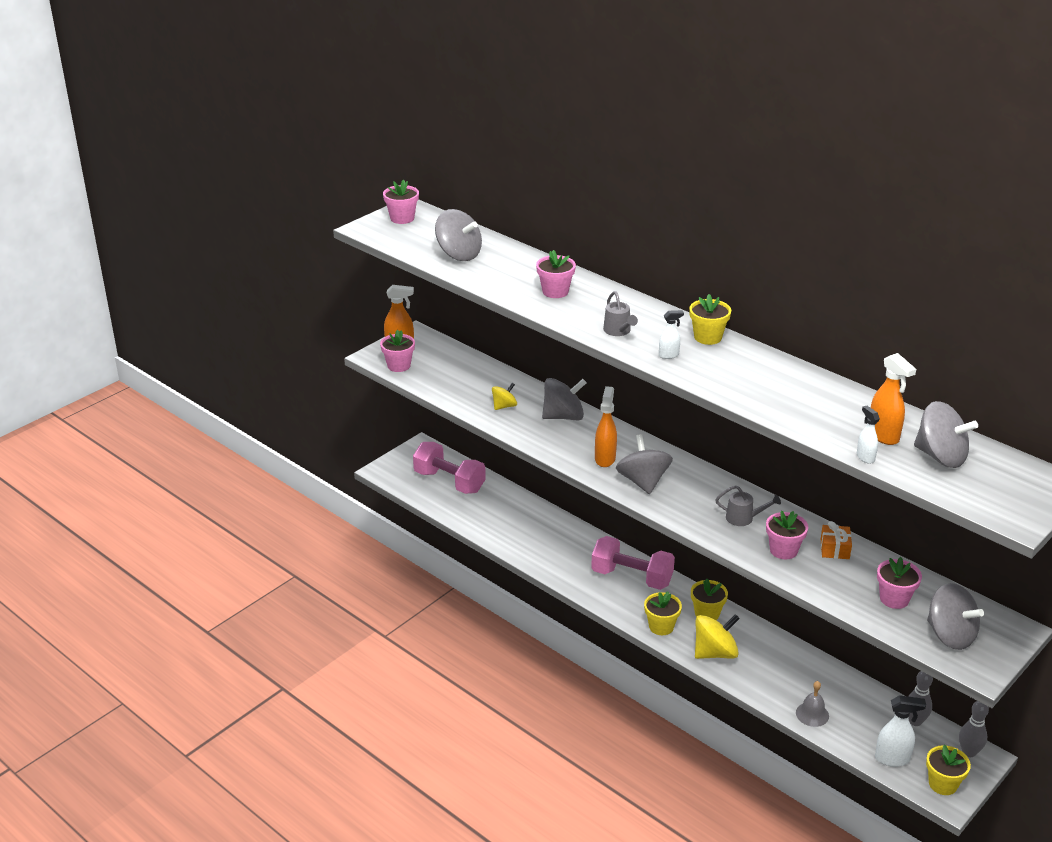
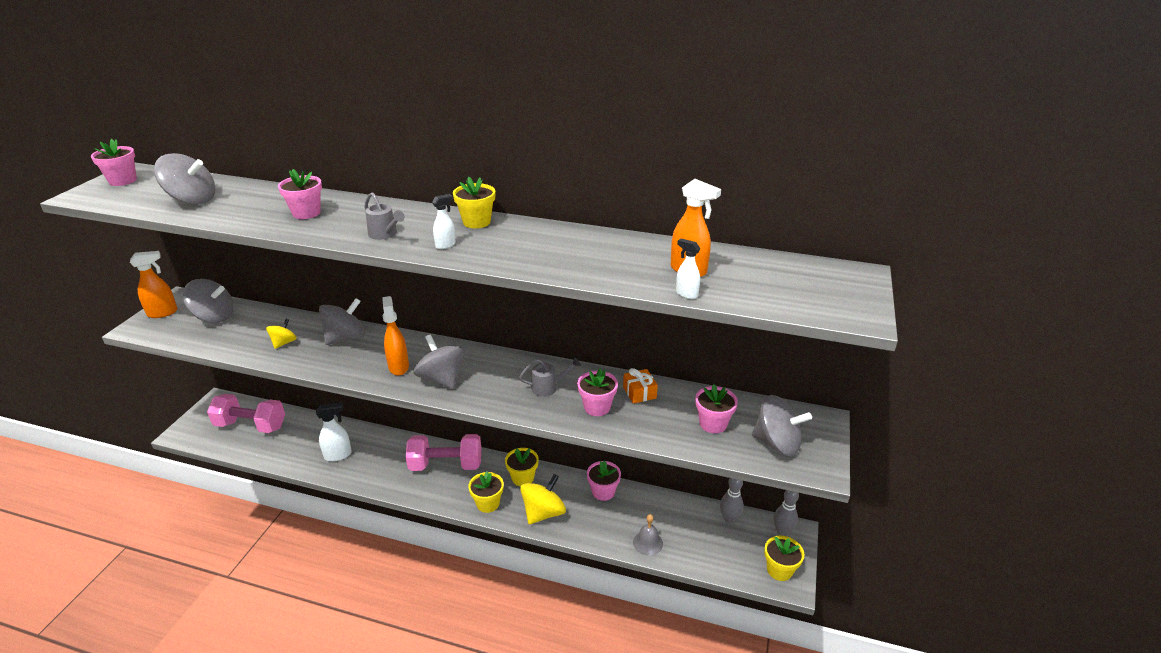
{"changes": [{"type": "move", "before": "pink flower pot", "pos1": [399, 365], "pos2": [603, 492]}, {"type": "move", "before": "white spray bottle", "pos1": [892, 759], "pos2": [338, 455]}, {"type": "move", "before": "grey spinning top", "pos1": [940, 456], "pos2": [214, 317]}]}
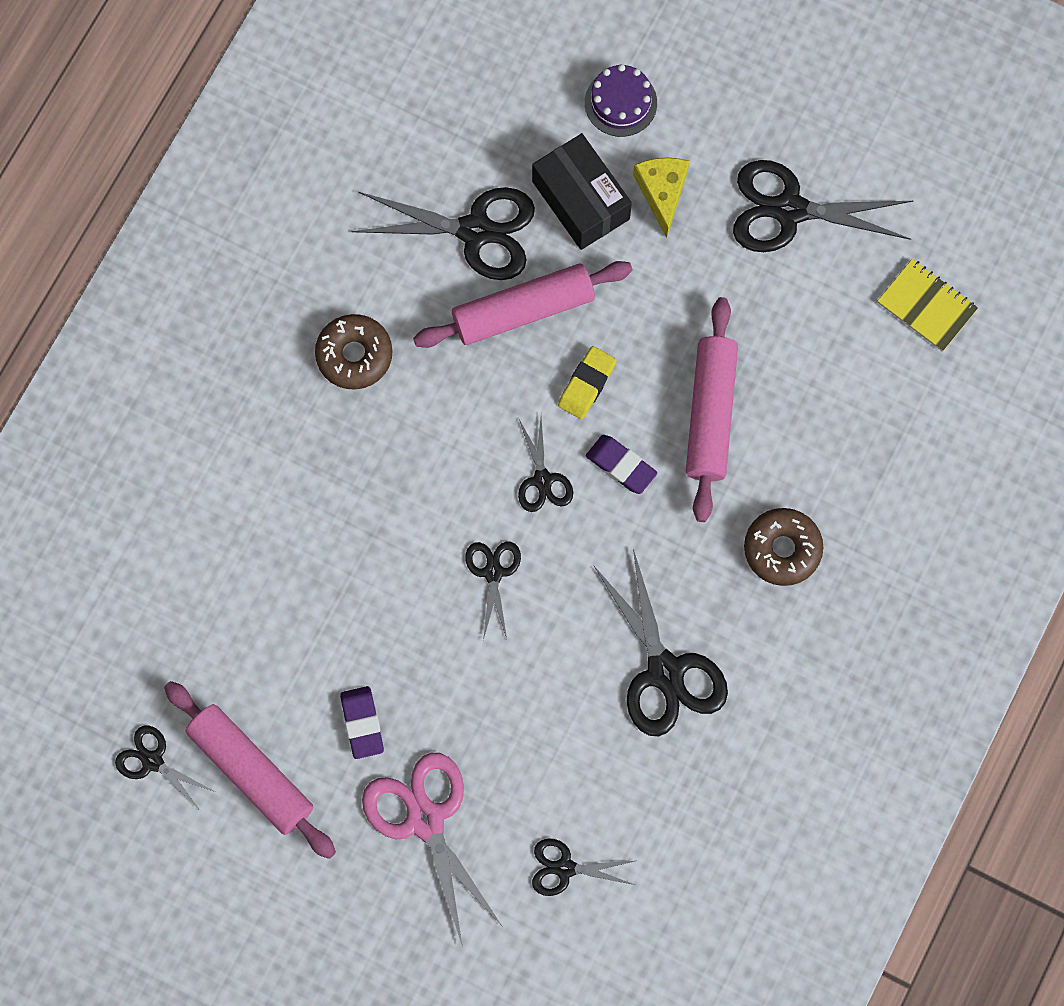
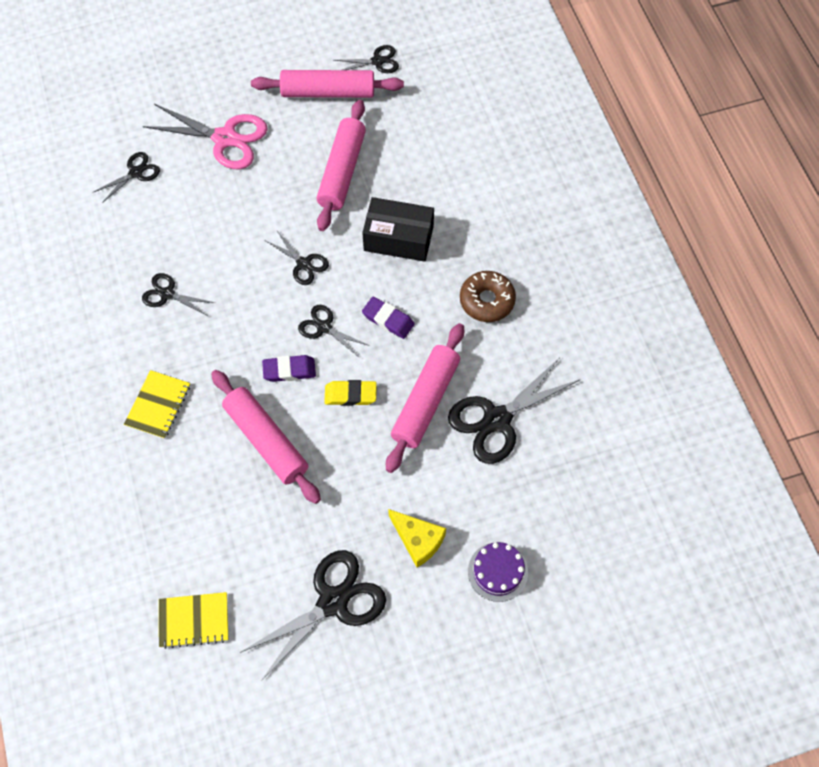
{"changes": [{"type": "insert", "after": "pink rolling pin", "pos2": [342, 171]}, {"type": "move", "before": "purple eraser", "pos1": [362, 723], "pos2": [388, 320]}, {"type": "move", "before": "black box", "pos1": [581, 200], "pos2": [398, 238]}, {"type": "replace", "before": "brown donut", "after": "yellow notebook", "pos1": [782, 549], "pos2": [158, 405]}, {"type": "rotate", "before": "yellow eraser", "pos1": [587, 384], "pos2": [350, 395], "turn": -75}, {"type": "resize", "before": "black scissors", "pos1": [665, 671], "pos2": [167, 294], "scale": 0.55}]}
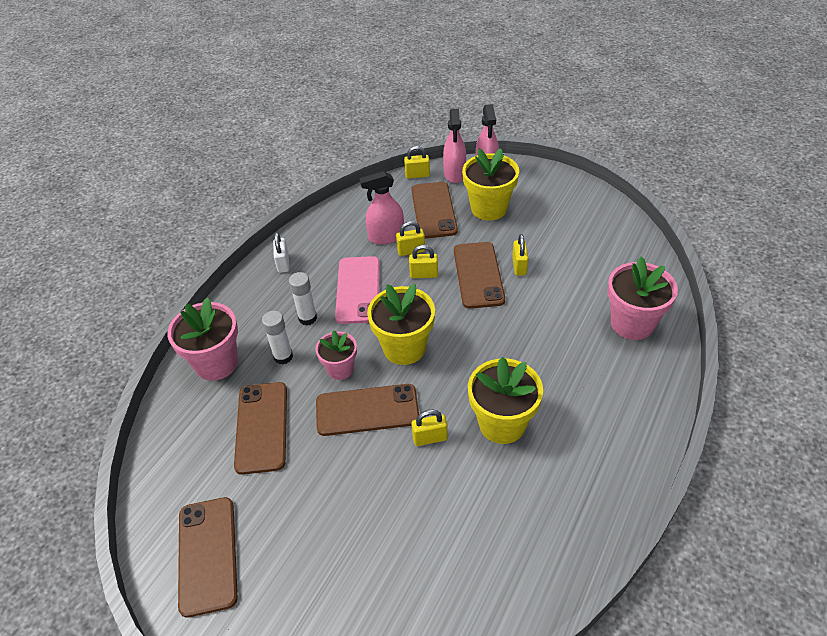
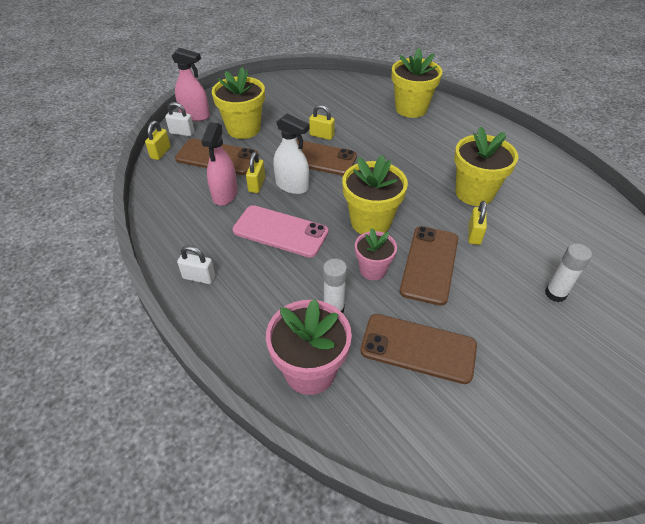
{"changes": [{"type": "delete", "before": "brown phone", "pos1": [207, 555]}, {"type": "move", "before": "white glue stick", "pos1": [307, 318], "pos2": [555, 294]}, {"type": "replace", "before": "yellow padlock", "after": "white spray bottle", "pos1": [424, 274], "pos2": [292, 186]}, {"type": "replace", "before": "pink spray bottle", "after": "white padlock", "pos1": [454, 174], "pos2": [182, 132]}, {"type": "recolor", "before": "pink flower pot", "after": "yellow flower pot", "pos1": [632, 323], "pos2": [411, 109]}]}
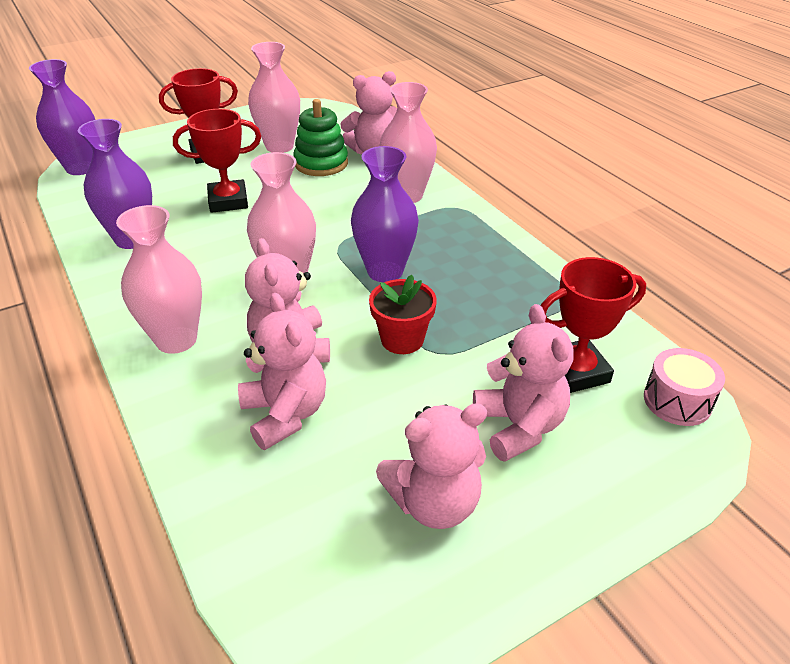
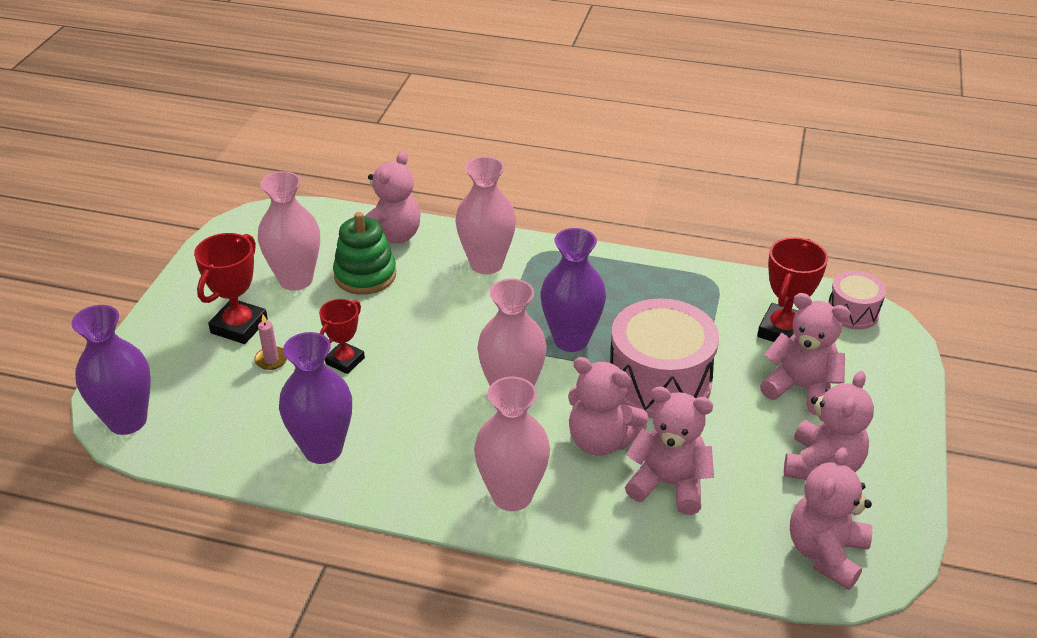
{"changes": [{"type": "insert", "after": "pink candle", "pos2": [271, 360]}, {"type": "insert", "after": "pink teddy bear", "pos2": [825, 553]}, {"type": "replace", "before": "red flower pot", "after": "pink drum", "pos1": [402, 339], "pos2": [659, 382]}, {"type": "resize", "before": "red trophy", "pos1": [228, 201], "pos2": [345, 361], "scale": 0.66}]}
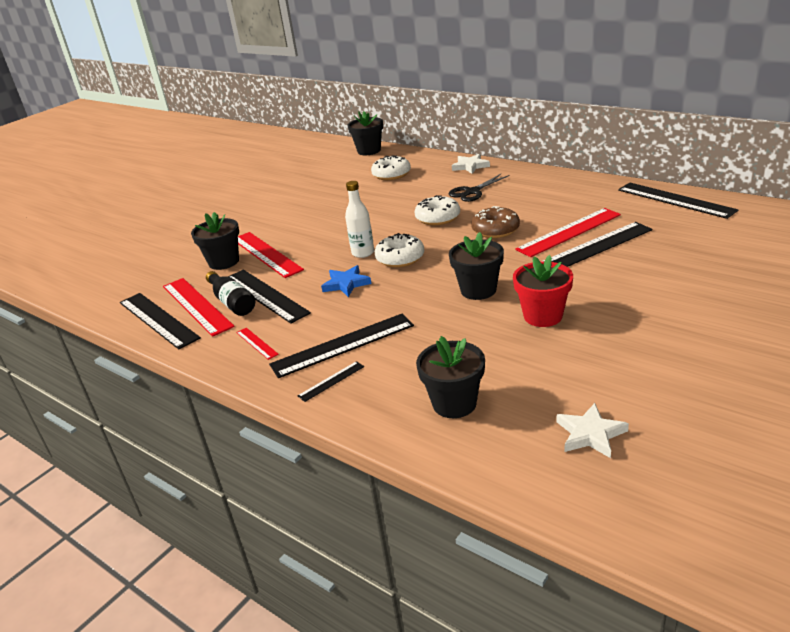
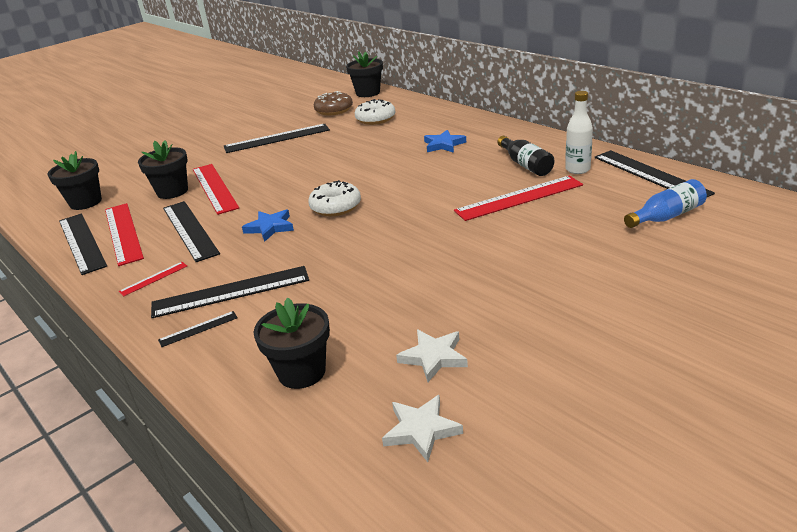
{"changes": [{"type": "delete", "before": "white donut", "pos1": [438, 218]}, {"type": "delete", "before": "red flower pot", "pos1": [543, 316]}, {"type": "insert", "after": "blue bottle", "pos2": [666, 216]}, {"type": "move", "before": "black bottle", "pos1": [232, 302], "pos2": [525, 165]}, {"type": "move", "before": "white bottle", "pos1": [363, 253], "pos2": [577, 169]}, {"type": "move", "before": "black flower pot", "pos1": [478, 290], "pos2": [85, 202]}, {"type": "move", "before": "white star", "pos1": [470, 166], "pos2": [433, 357]}, {"type": "move", "before": "brown donut", "pos1": [495, 230], "pos2": [334, 110]}, {"type": "move", "before": "black ruler", "pos1": [596, 246], "pos2": [277, 138]}, {"type": "replace", "before": "black scissors", "after": "blue star", "pos1": [472, 192], "pos2": [444, 145]}, {"type": "rotate", "before": "red ruler", "pos1": [257, 343], "pos2": [153, 278], "turn": 75}]}
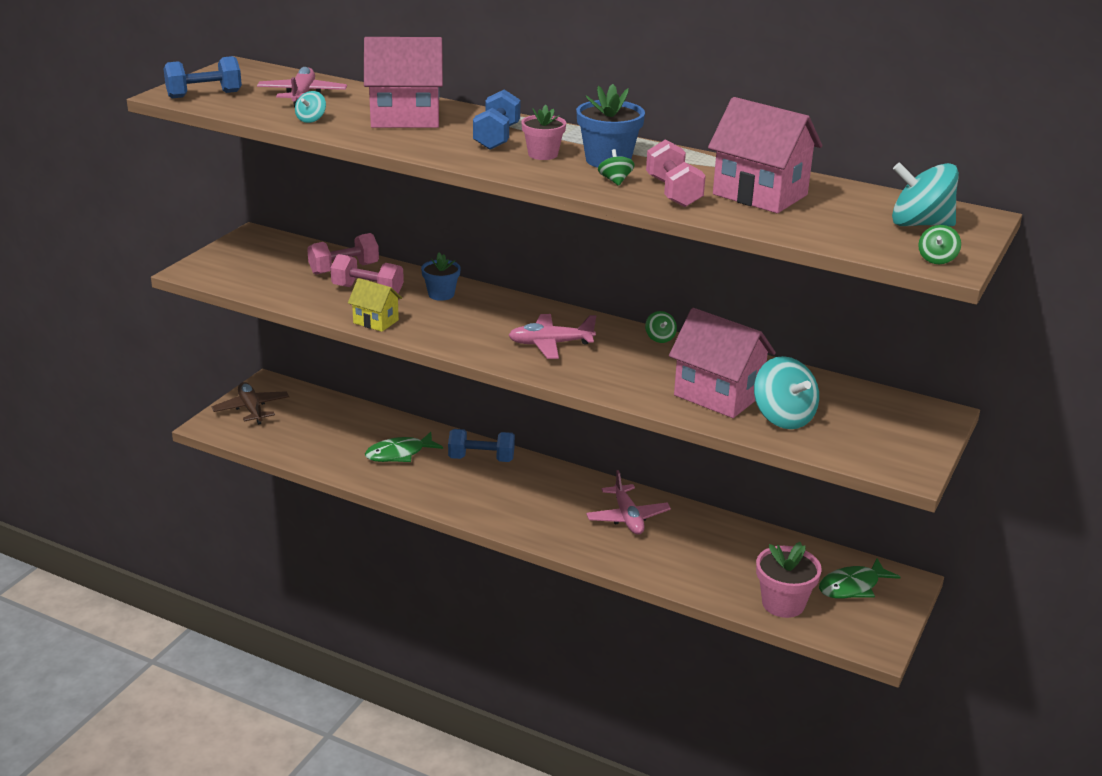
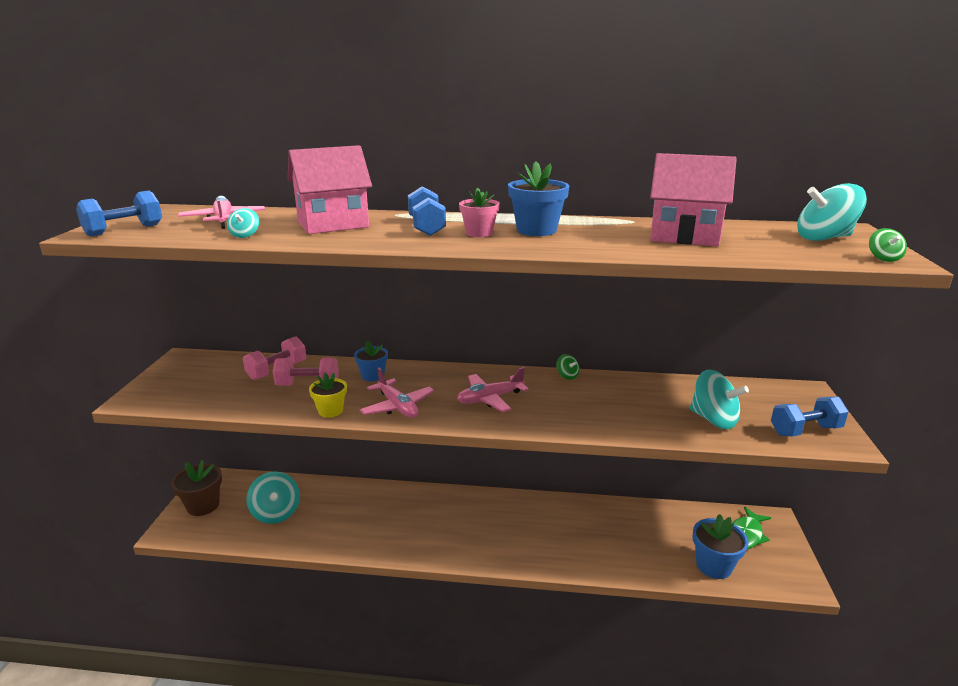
{"changes": [{"type": "delete", "before": "green fish", "pos1": [399, 454]}, {"type": "delete", "before": "green spinning top", "pos1": [615, 181]}, {"type": "delete", "before": "pink dumbbell", "pos1": [673, 192]}, {"type": "delete", "before": "pink house", "pos1": [718, 395]}, {"type": "insert", "after": "turquoise spinning top", "pos2": [276, 513]}, {"type": "move", "before": "blue dumbbell", "pos1": [481, 459], "pos2": [805, 430]}, {"type": "move", "before": "pink plane", "pos1": [627, 517], "pos2": [397, 406]}, {"type": "replace", "before": "brown plane", "after": "brown flower pot", "pos1": [251, 409], "pos2": [203, 505]}, {"type": "replace", "before": "yellow house", "after": "yellow flower pot", "pos1": [376, 321], "pos2": [330, 411]}, {"type": "recolor", "before": "pink flower pot", "after": "blue flower pot", "pos1": [783, 603], "pos2": [714, 566]}]}
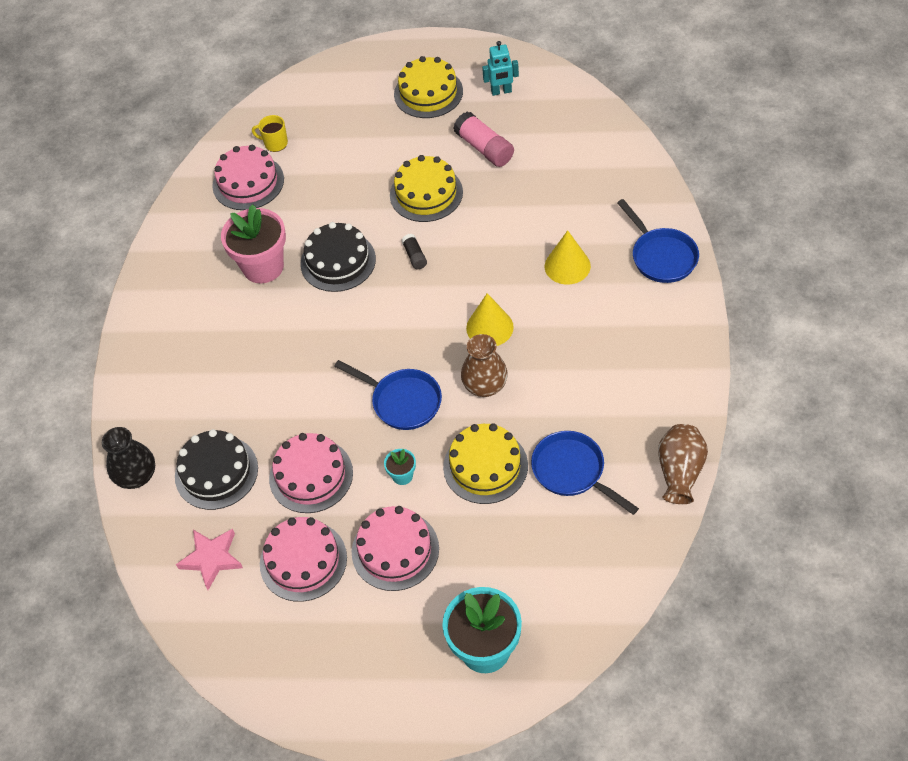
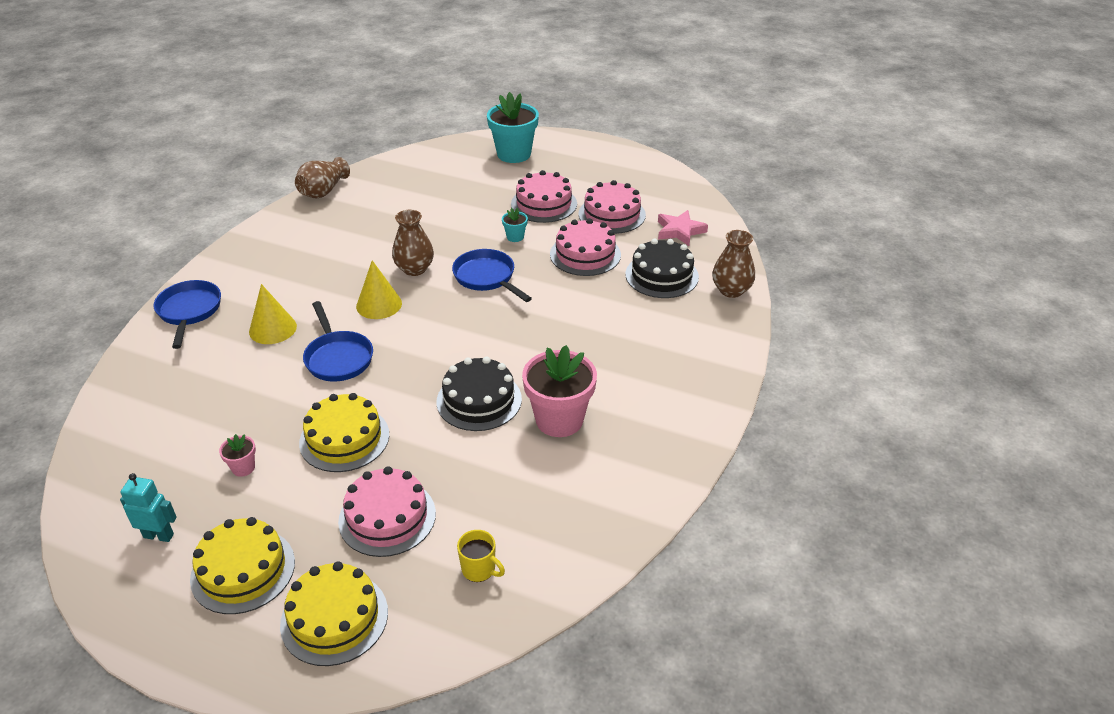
{"changes": [{"type": "delete", "before": "black glue stick", "pos1": [414, 256]}, {"type": "move", "before": "pink cake", "pos1": [248, 182], "pos2": [387, 517]}, {"type": "move", "before": "yellow cake", "pos1": [485, 466], "pos2": [334, 618]}, {"type": "move", "before": "blue pan", "pos1": [572, 471], "pos2": [338, 358]}, {"type": "replace", "before": "pink glue stick", "after": "pink flower pot", "pos1": [484, 148], "pos2": [243, 468]}, {"type": "recolor", "before": "black vase", "after": "brown vase", "pos1": [137, 476], "pos2": [731, 290]}]}
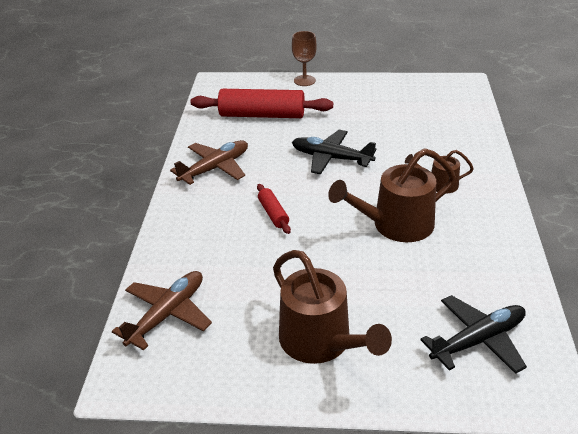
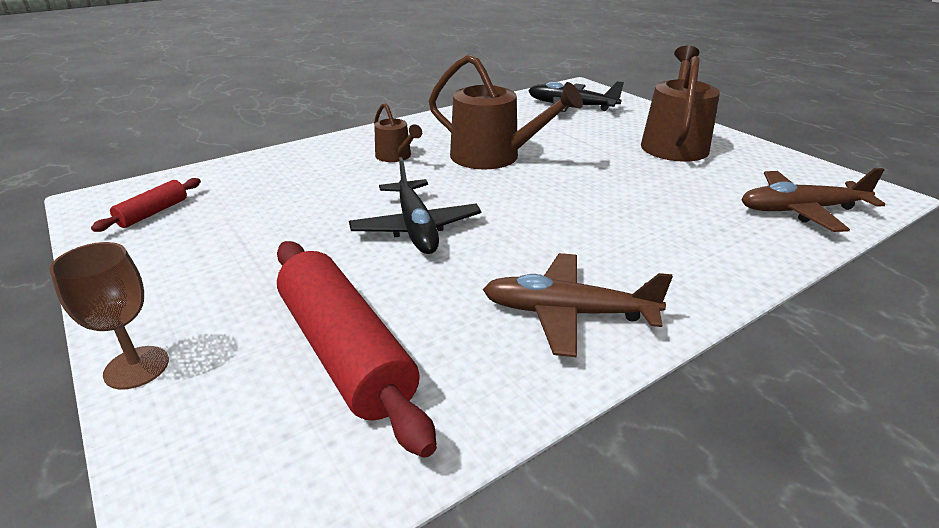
{"changes": [{"type": "move", "before": "red rolling pin", "pos1": [273, 214], "pos2": [153, 213]}]}
